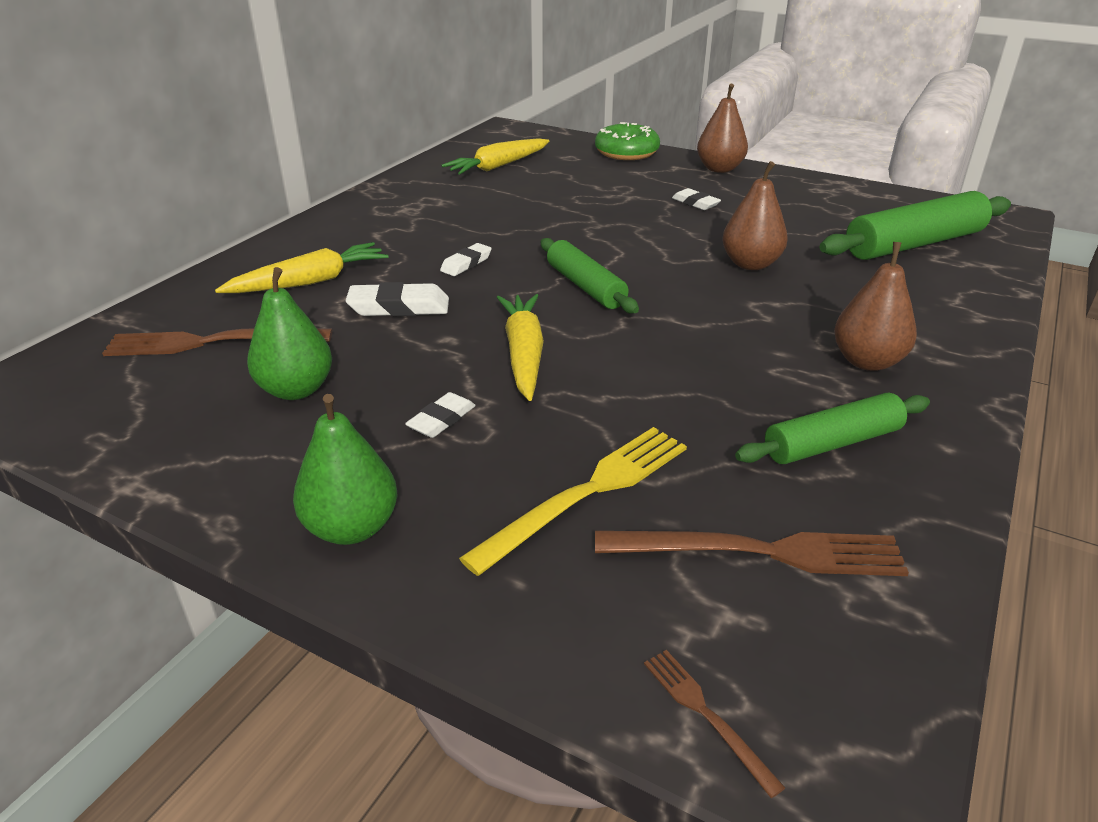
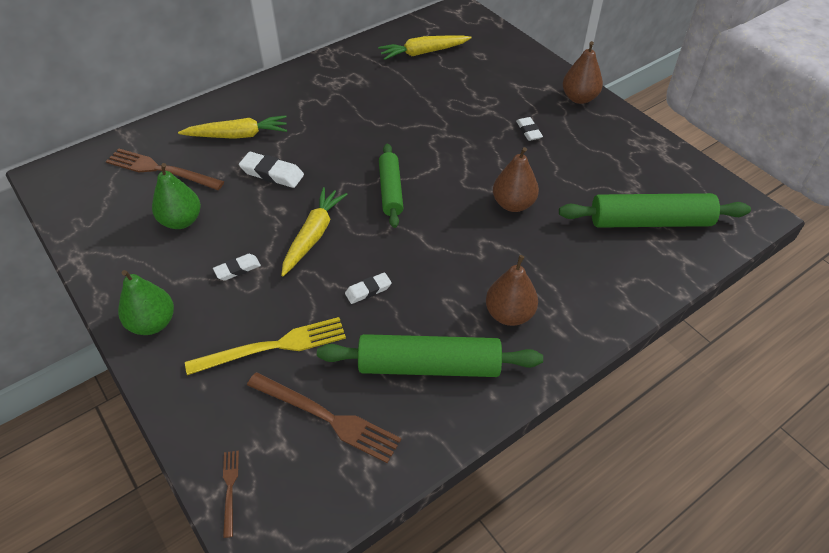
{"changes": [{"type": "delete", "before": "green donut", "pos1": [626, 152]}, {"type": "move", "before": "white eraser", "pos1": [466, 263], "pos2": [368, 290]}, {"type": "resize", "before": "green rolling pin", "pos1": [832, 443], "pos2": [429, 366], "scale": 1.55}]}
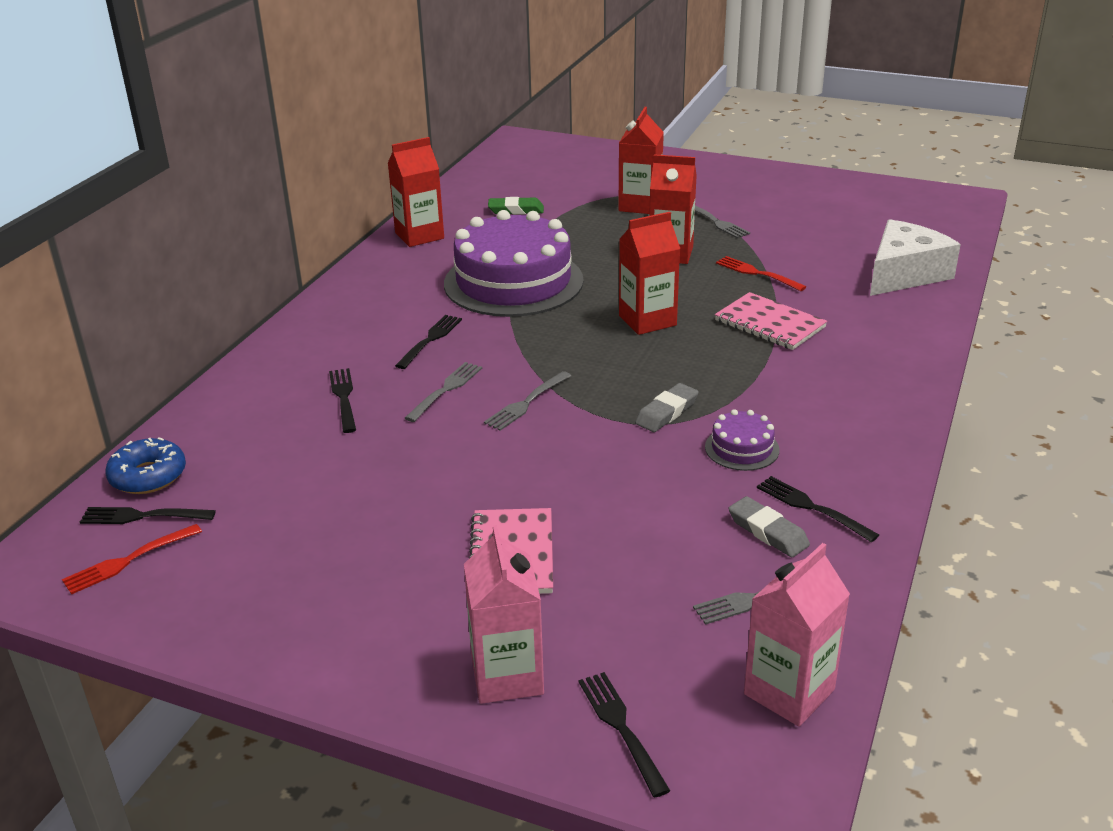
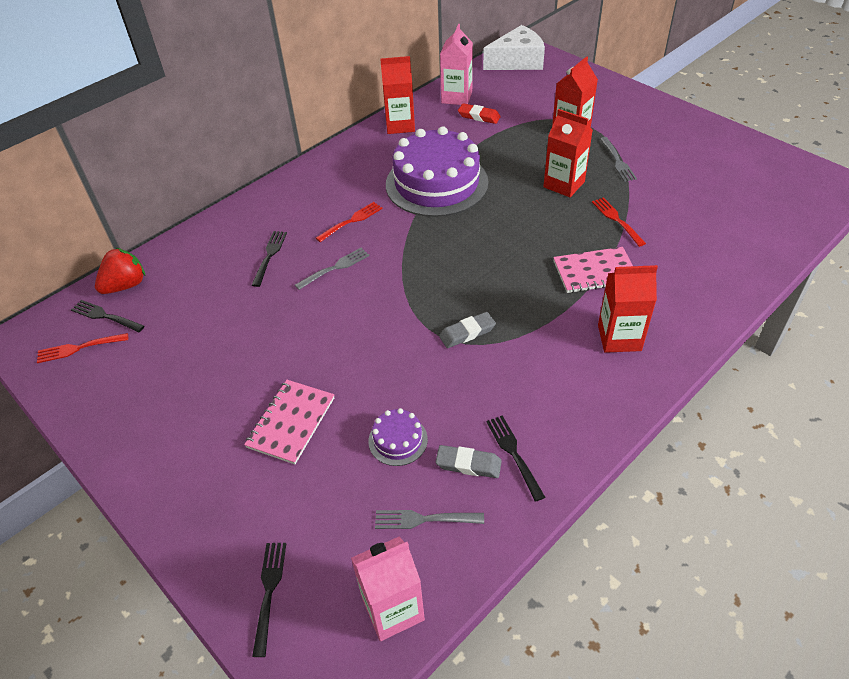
{"changes": [{"type": "delete", "before": "grey fork", "pos1": [527, 402]}, {"type": "move", "before": "pink carton", "pos1": [507, 676], "pos2": [456, 97]}, {"type": "move", "before": "red carton", "pos1": [647, 320], "pos2": [619, 338]}, {"type": "move", "before": "purple cake", "pos1": [742, 448], "pos2": [398, 440]}, {"type": "move", "before": "white cheese", "pos1": [904, 274], "pos2": [517, 61]}, {"type": "replace", "before": "blue donut", "after": "red strawberry", "pos1": [148, 476], "pos2": [126, 285]}, {"type": "recolor", "before": "black fork", "after": "red fork", "pos1": [430, 340], "pos2": [351, 221]}, {"type": "recolor", "before": "green eraser", "after": "red eraser", "pos1": [516, 210], "pos2": [479, 116]}, {"type": "rotate", "before": "pink notebook", "pos1": [770, 324], "pos2": [595, 272], "turn": -75}, {"type": "rotate", "before": "grey eraser", "pos1": [768, 532], "pos2": [468, 464], "turn": -60}]}
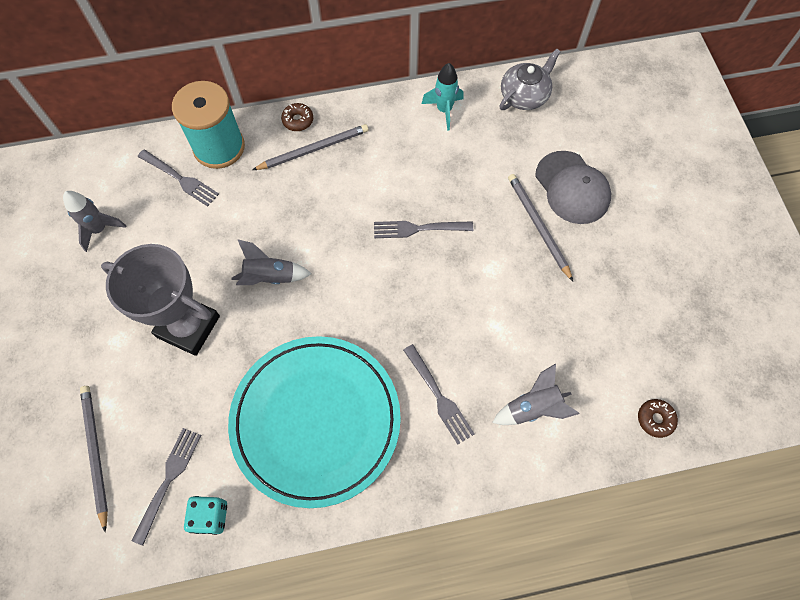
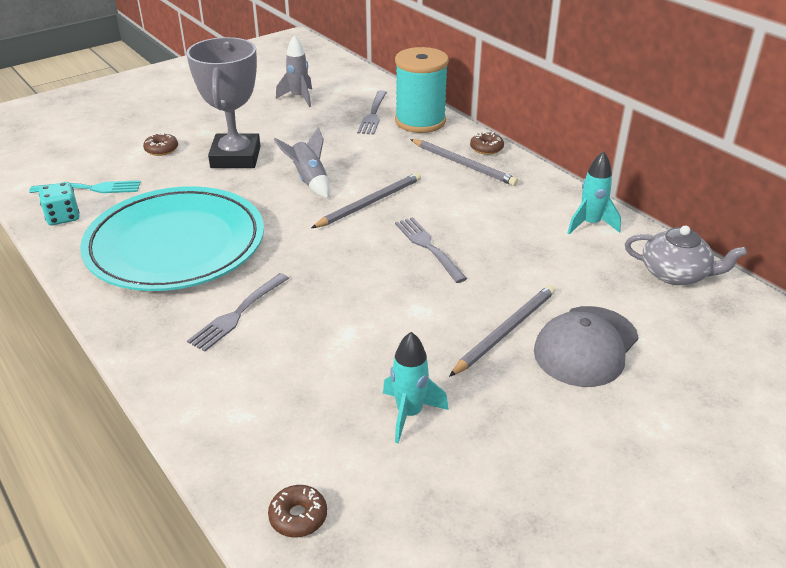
{"changes": [{"type": "delete", "before": "grey rocket", "pos1": [533, 407]}, {"type": "insert", "after": "brown donut", "pos2": [161, 149]}, {"type": "insert", "after": "turquoise rocket", "pos2": [409, 414]}, {"type": "move", "before": "grey pencil", "pos1": [95, 453], "pos2": [370, 203]}, {"type": "recolor", "before": "grey fork", "after": "turquoise fork", "pos1": [168, 480], "pos2": [90, 188]}]}
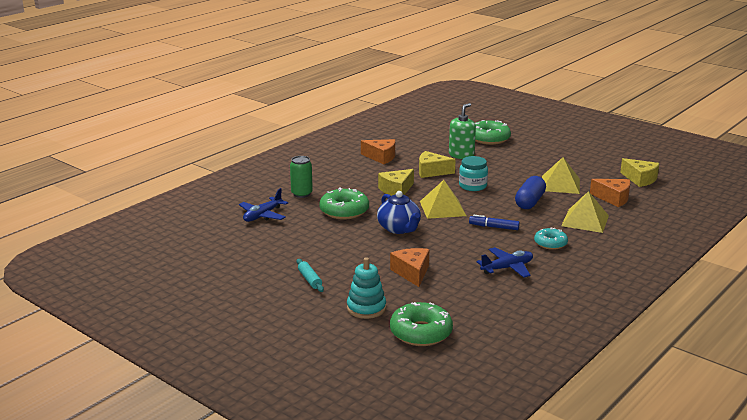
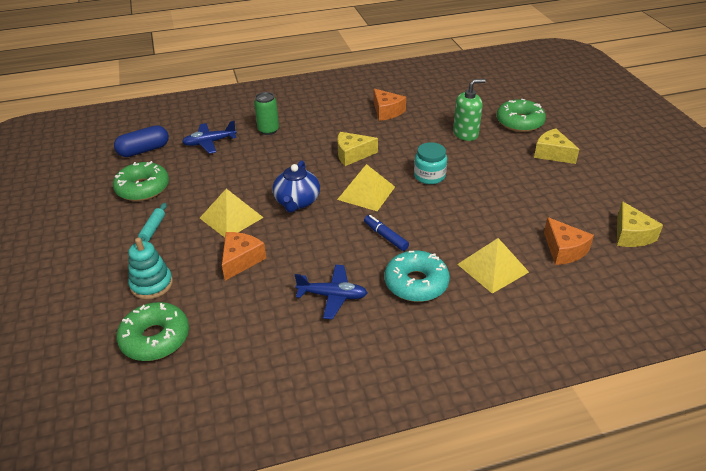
{"changes": [{"type": "move", "before": "green donut", "pos1": [344, 211], "pos2": [143, 188]}, {"type": "move", "before": "yellow cheese", "pos1": [431, 172], "pos2": [552, 154]}, {"type": "move", "before": "blue capsule", "pos1": [529, 202], "pos2": [144, 150]}, {"type": "move", "before": "yellow pyramid", "pos1": [560, 184], "pos2": [231, 217]}, {"type": "resize", "before": "turquoise donut", "pos1": [550, 243], "pos2": [416, 283], "scale": 1.6}]}
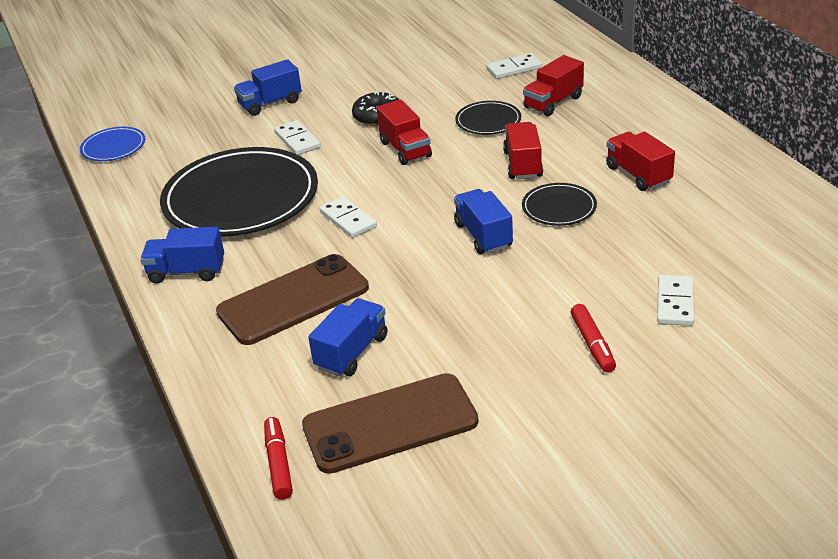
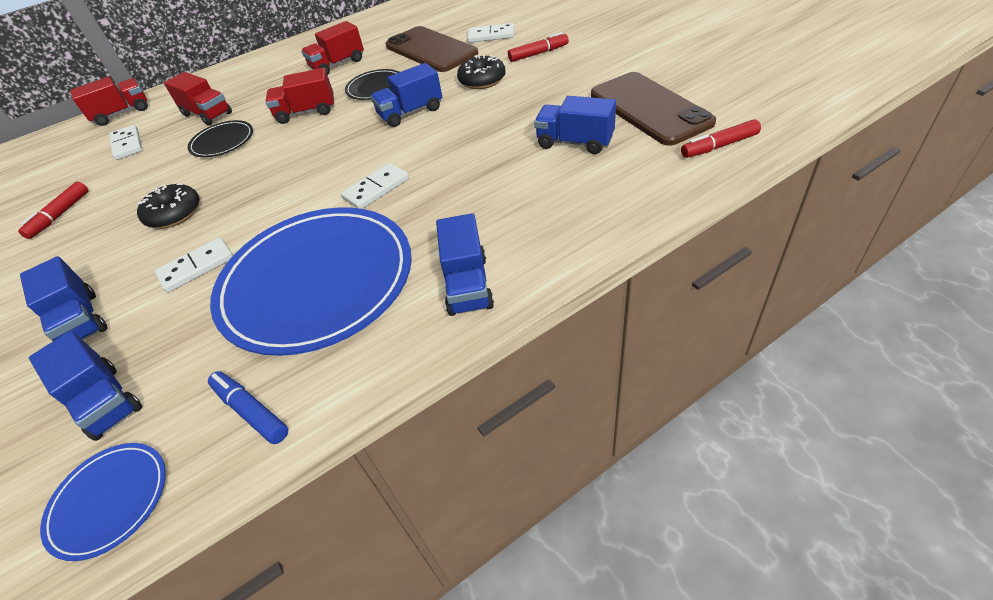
{"changes": [{"type": "insert", "after": "red marker", "pos2": [60, 215]}, {"type": "insert", "after": "blue truck", "pos2": [106, 401]}, {"type": "insert", "after": "blue marker", "pos2": [251, 411]}, {"type": "insert", "after": "black donut", "pos2": [482, 80]}, {"type": "move", "before": "brown phone", "pos1": [293, 300], "pos2": [431, 50]}, {"type": "move", "before": "red truck", "pos1": [405, 149], "pos2": [122, 113]}, {"type": "recolor", "before": "black plate", "after": "blue plate", "pos1": [241, 198], "pos2": [317, 282]}]}
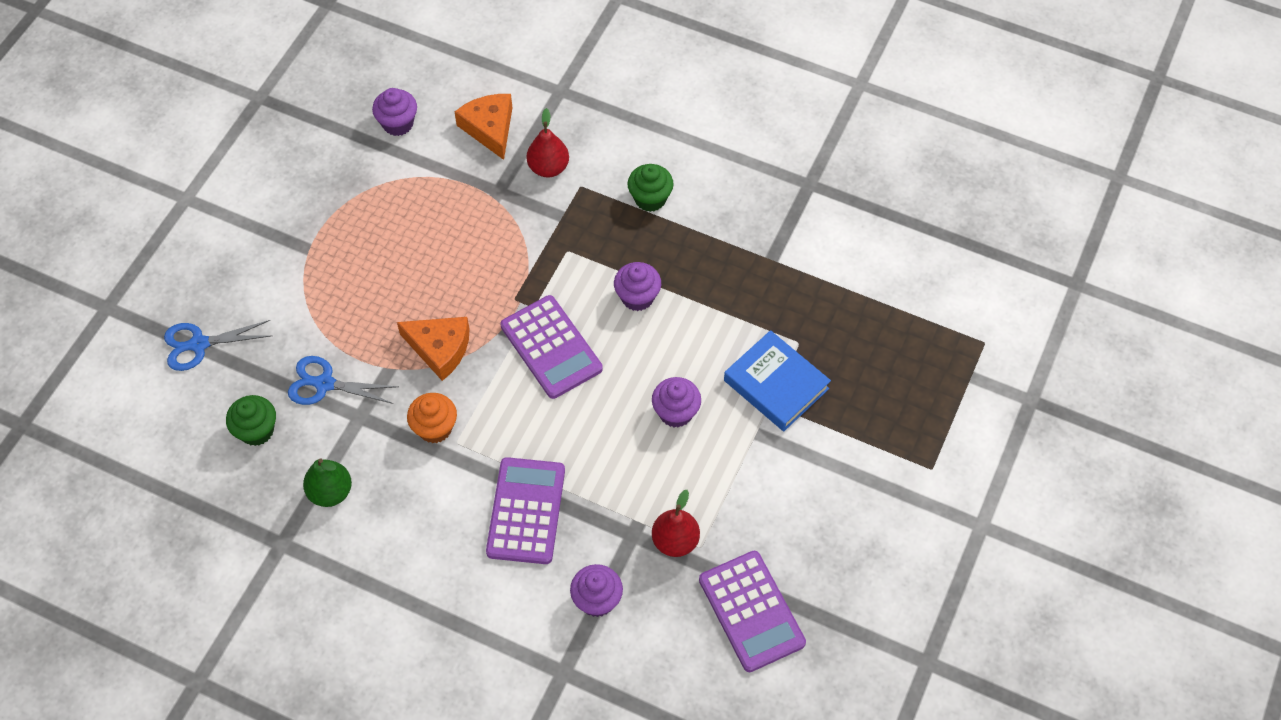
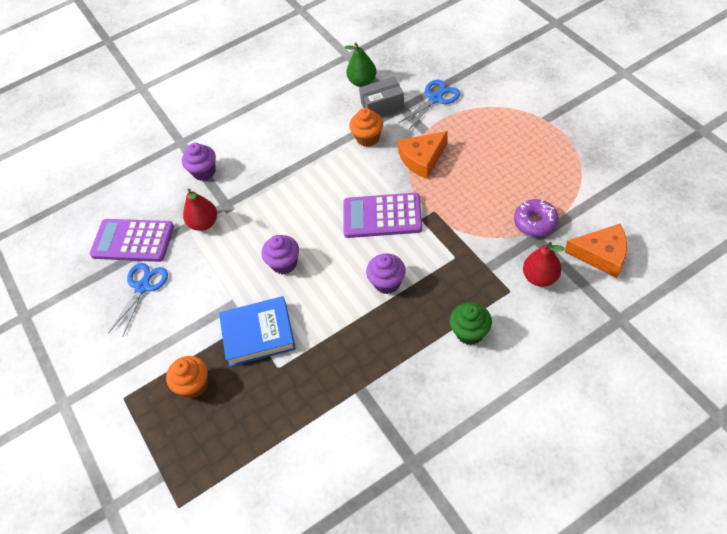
{"changes": [{"type": "delete", "before": "green cupcake", "pos1": [256, 430]}, {"type": "delete", "before": "purple cupcake", "pos1": [398, 123]}, {"type": "delete", "before": "purple calculator", "pos1": [526, 511]}, {"type": "insert", "after": "orange cupcake", "pos2": [194, 385]}, {"type": "insert", "after": "grey box", "pos2": [382, 105]}, {"type": "insert", "after": "purple donut", "pos2": [535, 222]}, {"type": "move", "before": "blue scissors", "pos1": [199, 344], "pos2": [142, 287]}]}
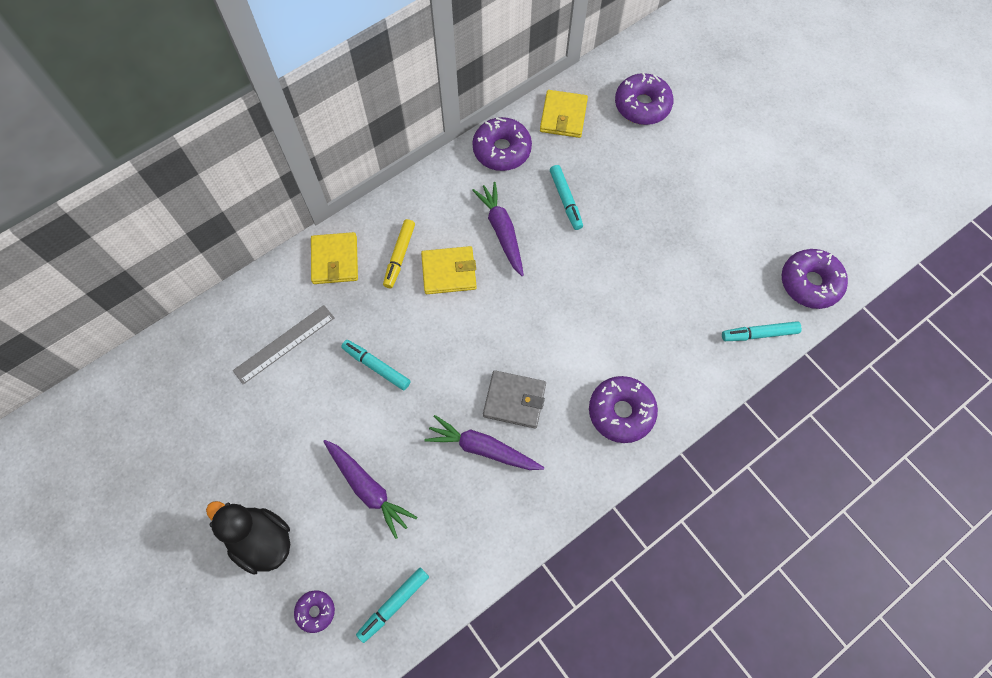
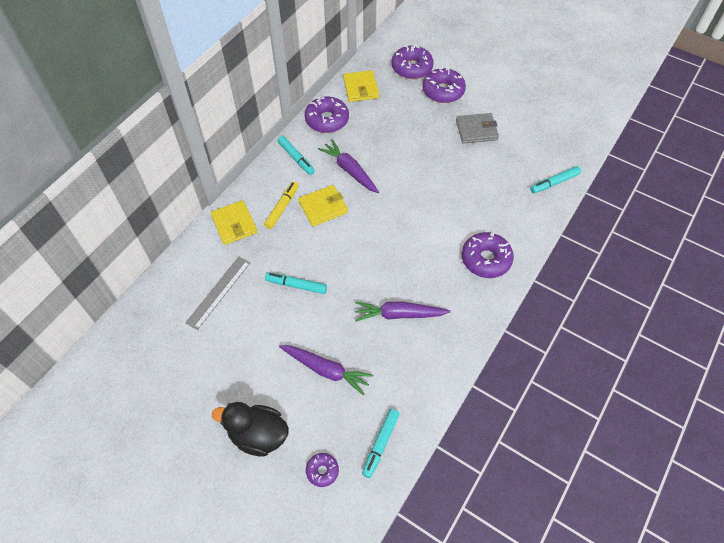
{"changes": [{"type": "move", "before": "grey wallet", "pos1": [514, 400], "pos2": [476, 130]}, {"type": "move", "before": "turquoise marker", "pos1": [565, 200], "pos2": [296, 158]}, {"type": "move", "before": "purple donut", "pos1": [810, 283], "pos2": [443, 91]}, {"type": "rotate", "before": "yellow marker", "pos1": [399, 256], "pos2": [282, 207], "turn": -150}]}
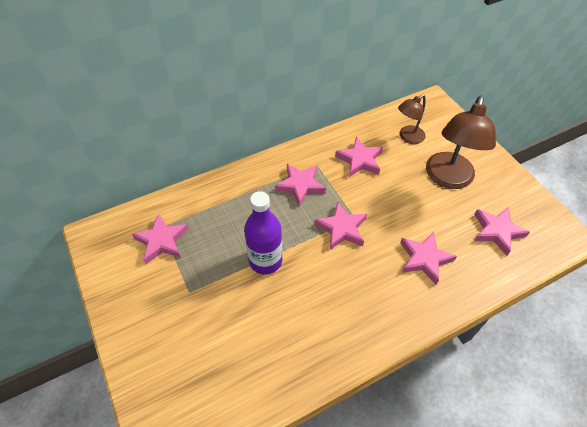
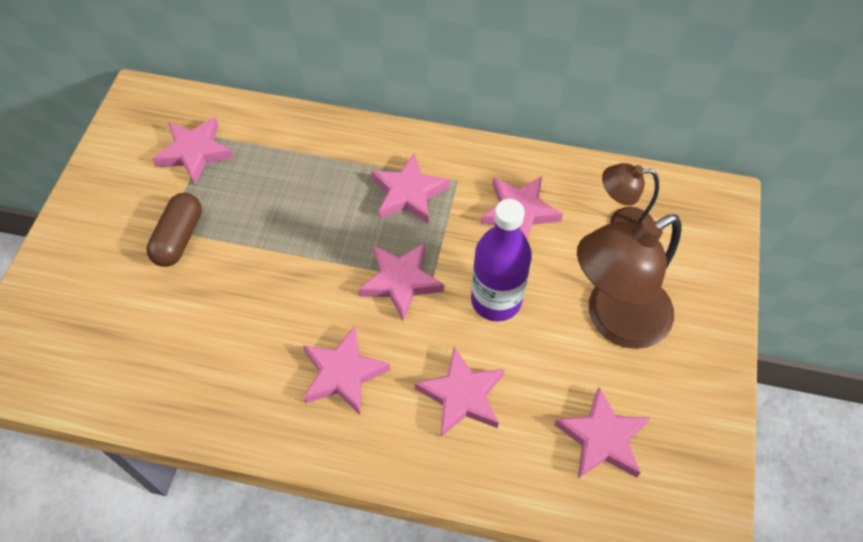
{"changes": [{"type": "insert", "after": "brown capsule", "pos2": [179, 238]}, {"type": "insert", "after": "pink star", "pos2": [343, 373]}, {"type": "move", "before": "purple bottle", "pos1": [265, 261], "pos2": [496, 300]}]}
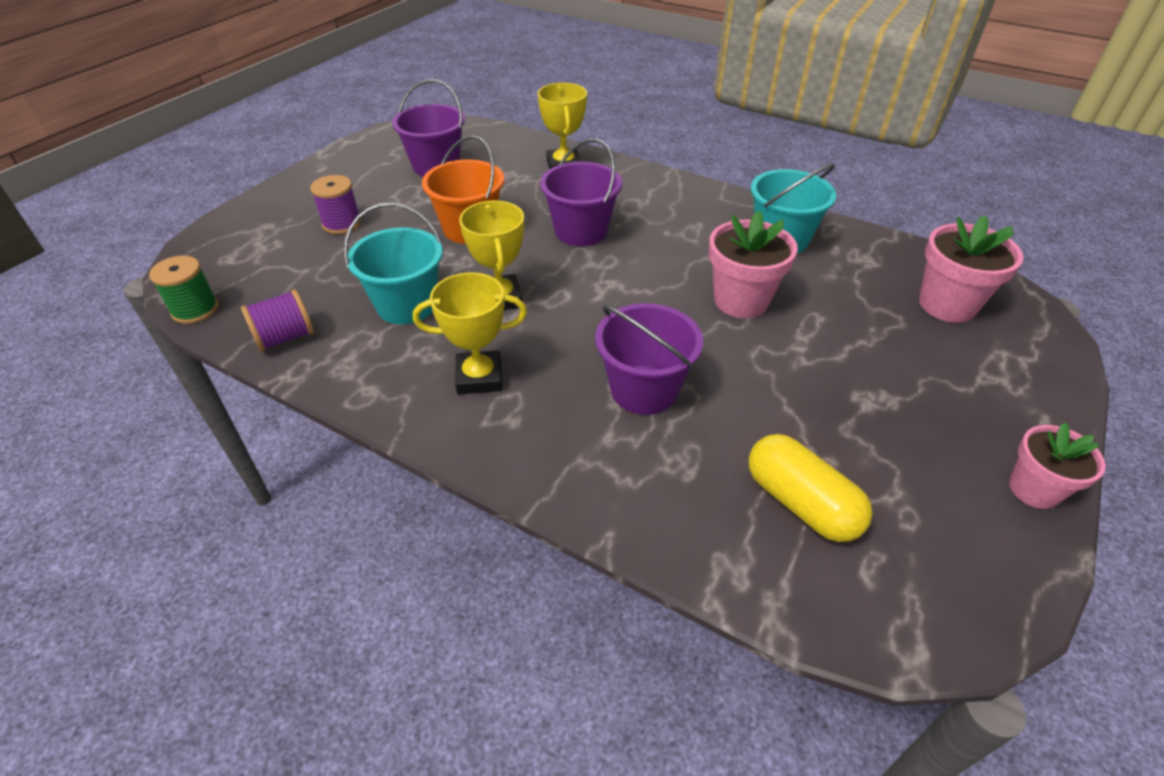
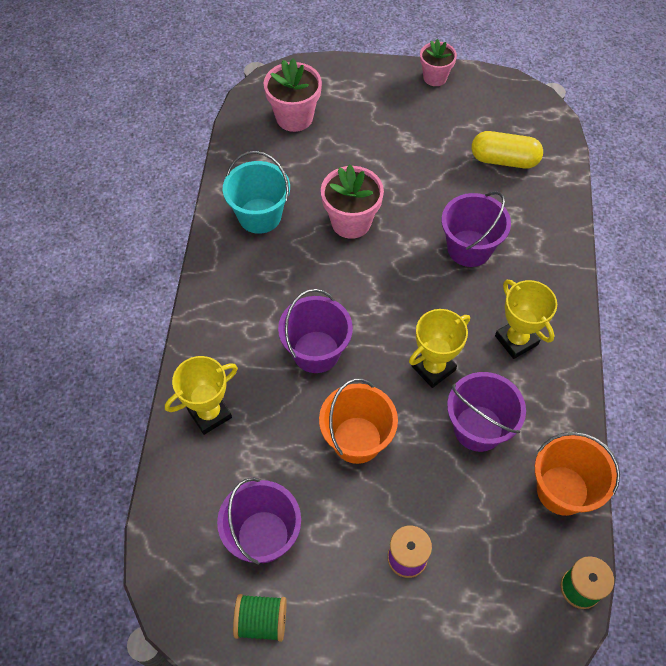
{"changes": [{"type": "insert", "after": "green spool", "pos2": [261, 621]}, {"type": "replace", "before": "purple spool", "after": "orange bucket", "pos1": [285, 337], "pos2": [562, 490]}, {"type": "recolor", "before": "turquoise bucket", "after": "purple bucket", "pos1": [406, 305], "pos2": [478, 428]}, {"type": "rotate", "before": "yellow capsule", "pos1": [800, 503], "pos2": [504, 160], "turn": 75}]}
